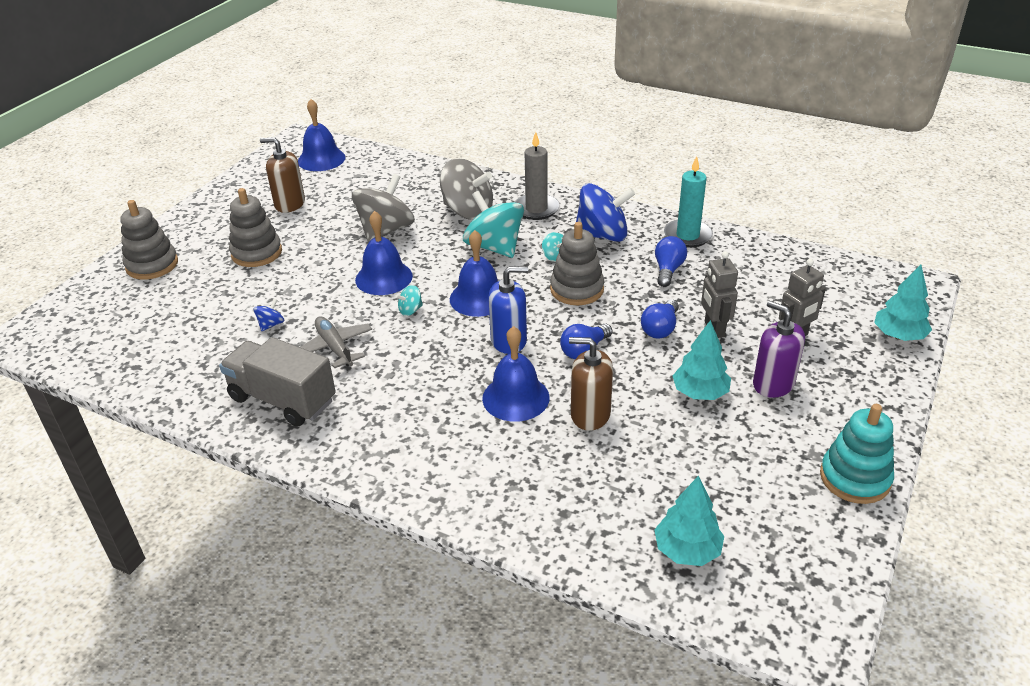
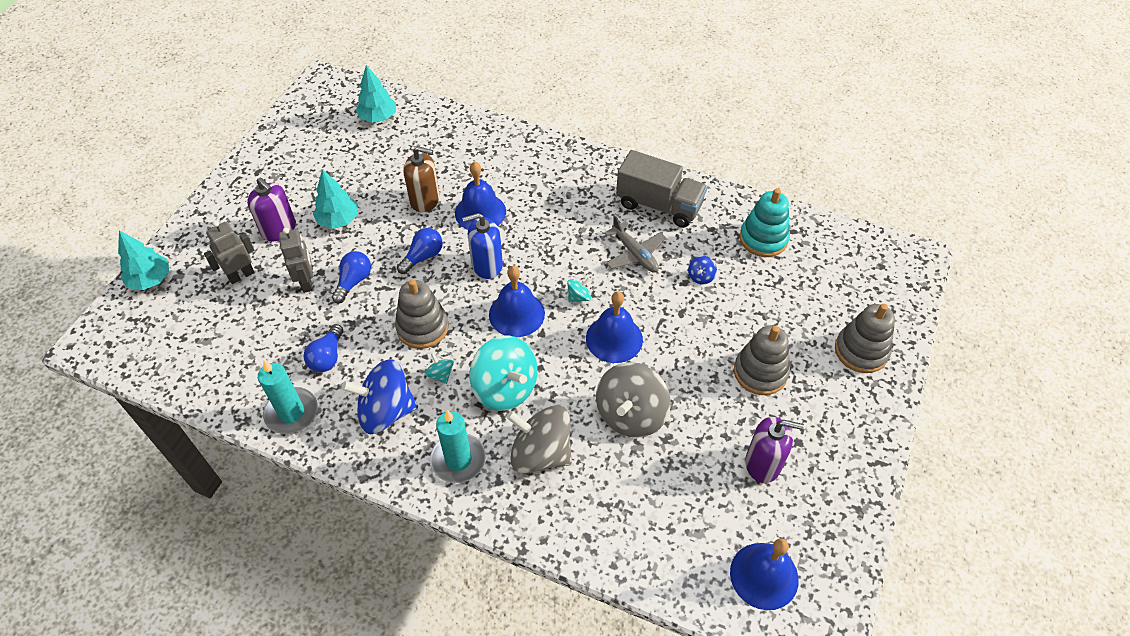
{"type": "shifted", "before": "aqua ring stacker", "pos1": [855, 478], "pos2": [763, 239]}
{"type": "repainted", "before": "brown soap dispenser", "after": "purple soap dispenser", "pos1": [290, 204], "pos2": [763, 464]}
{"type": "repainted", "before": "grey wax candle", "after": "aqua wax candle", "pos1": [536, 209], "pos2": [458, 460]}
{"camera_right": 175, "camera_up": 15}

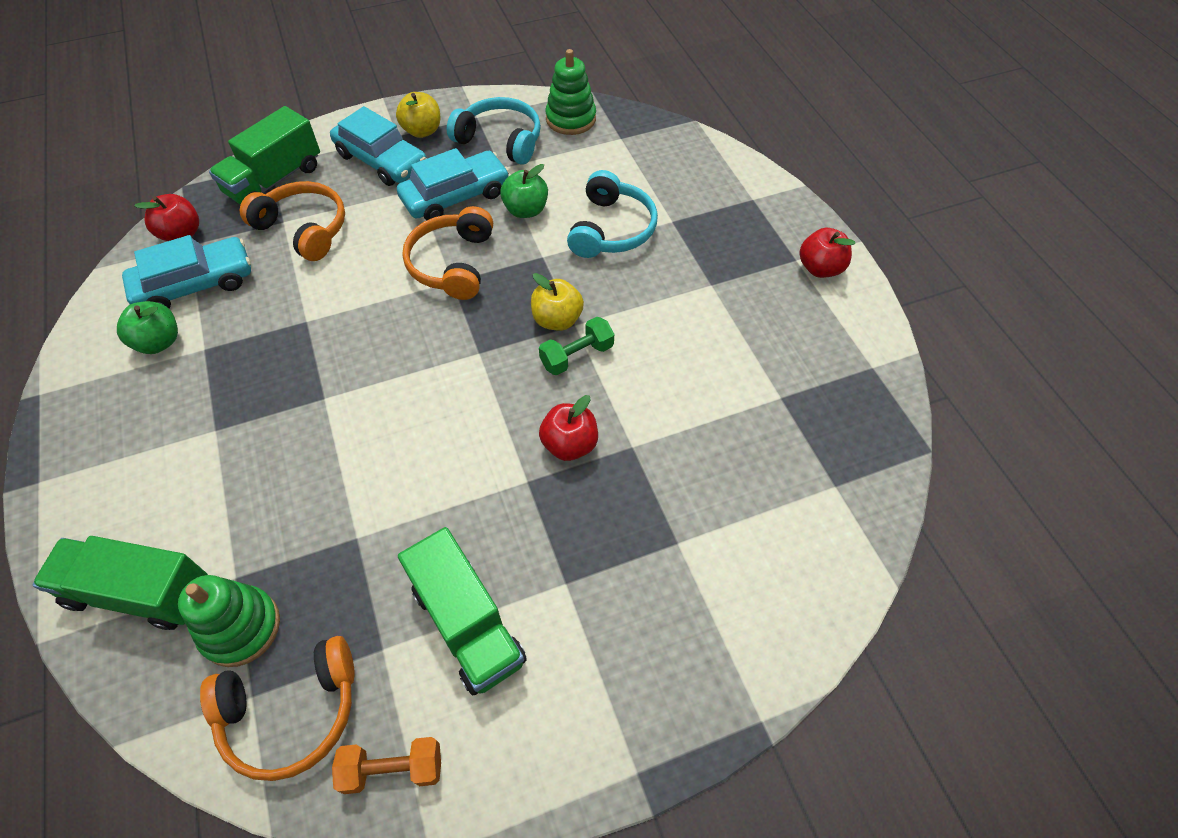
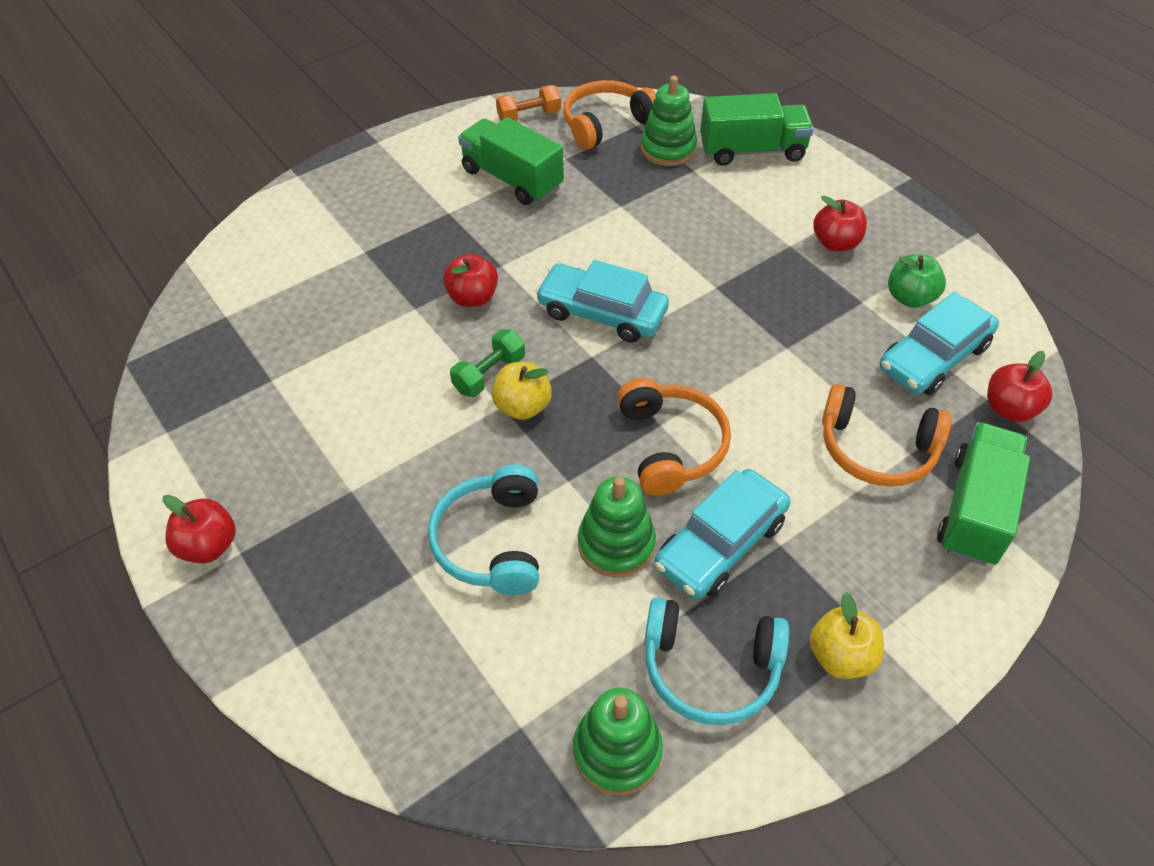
{"type": "new", "after": "crimson toy apple", "pos2": [835, 243]}
{"type": "shifted", "before": "aqua toy car", "pos1": [381, 160], "pos2": [602, 313]}
{"type": "swapped", "before": "emerald toy apple", "after": "emerald ring stacker", "pos1": [526, 210], "pos2": [616, 544]}
{"camera_right": 165, "camera_up": -5}

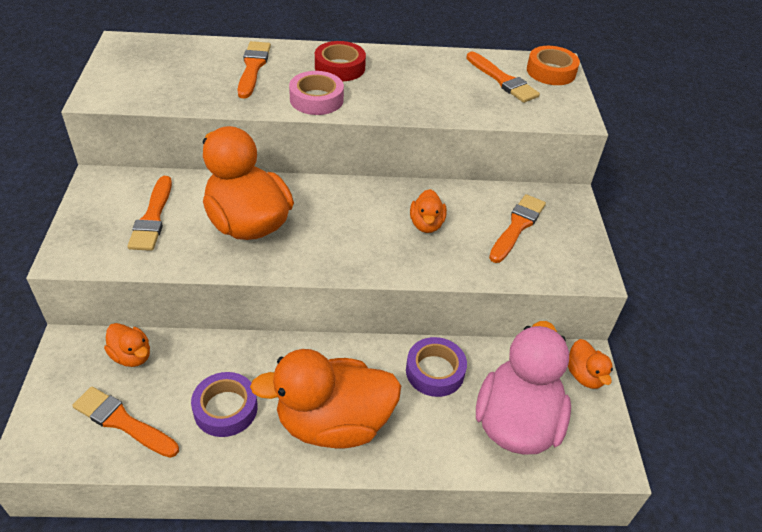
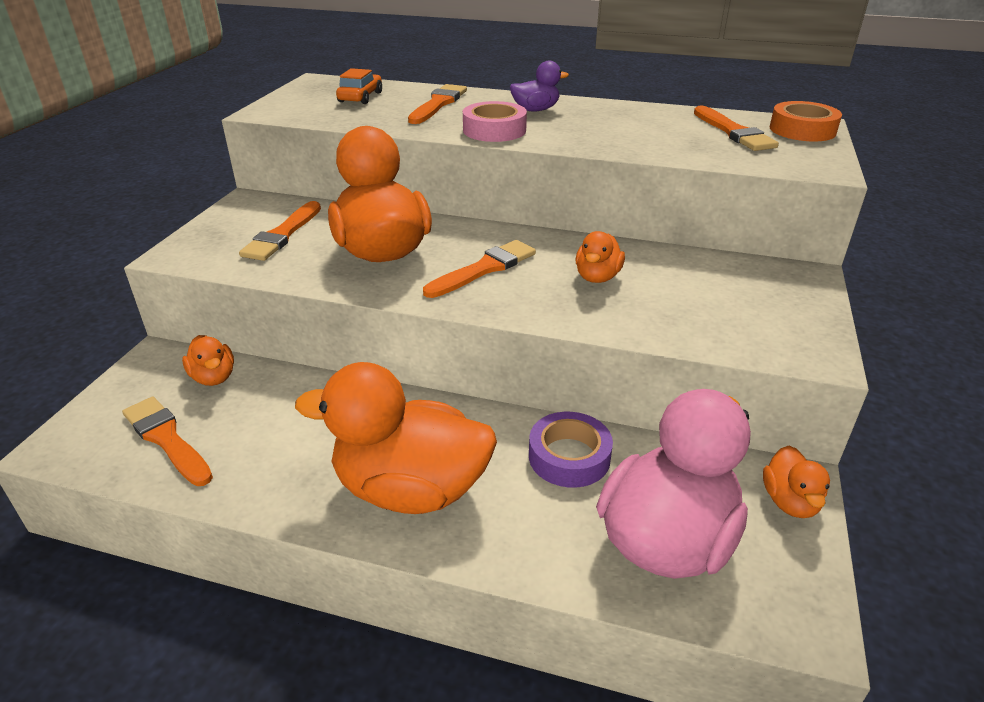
{"type": "gone", "before": "purple roll of tape", "pos1": [225, 408]}
{"type": "new", "after": "orange toy car", "pos2": [360, 97]}
{"type": "shifted", "before": "orange brush", "pos1": [517, 226], "pos2": [484, 269]}
{"type": "swapped", "before": "crimson roll of tape", "after": "purple toy duck", "pos1": [340, 67], "pos2": [535, 110]}
{"camera_right": 20, "camera_up": -10}

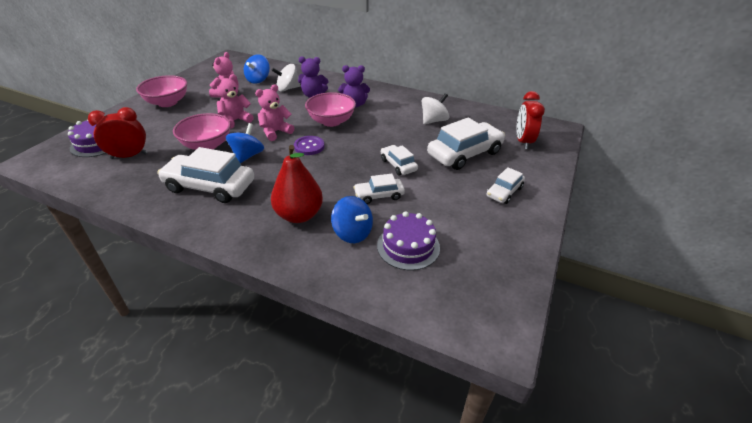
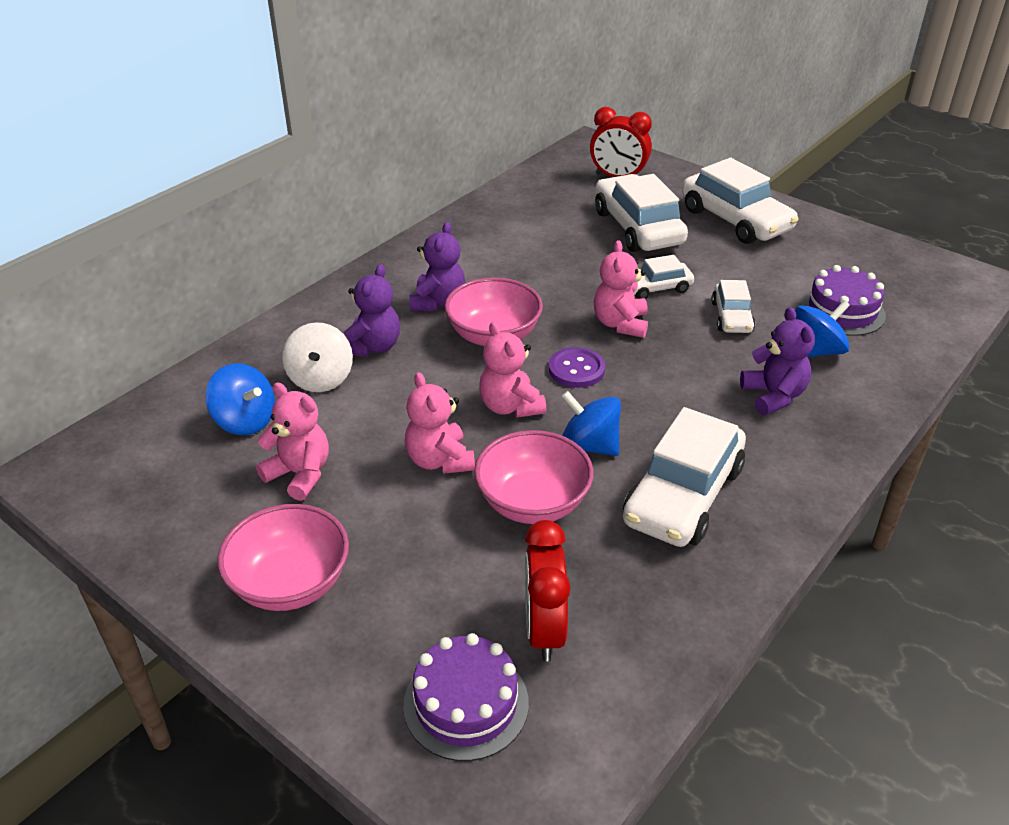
{"type": "gone", "before": "white spinning top", "pos1": [433, 121]}
{"type": "new", "after": "rose-pink teddy bear", "pos2": [620, 324]}
{"type": "swapped", "before": "crimson toy pear", "after": "purple teddy bear", "pos1": [299, 215], "pos2": [773, 396]}
{"type": "scaled", "before": "white toy car", "pos1": [504, 192], "pos2": [735, 220], "scale": 1.85}
{"camera_right": -75, "camera_up": 0}

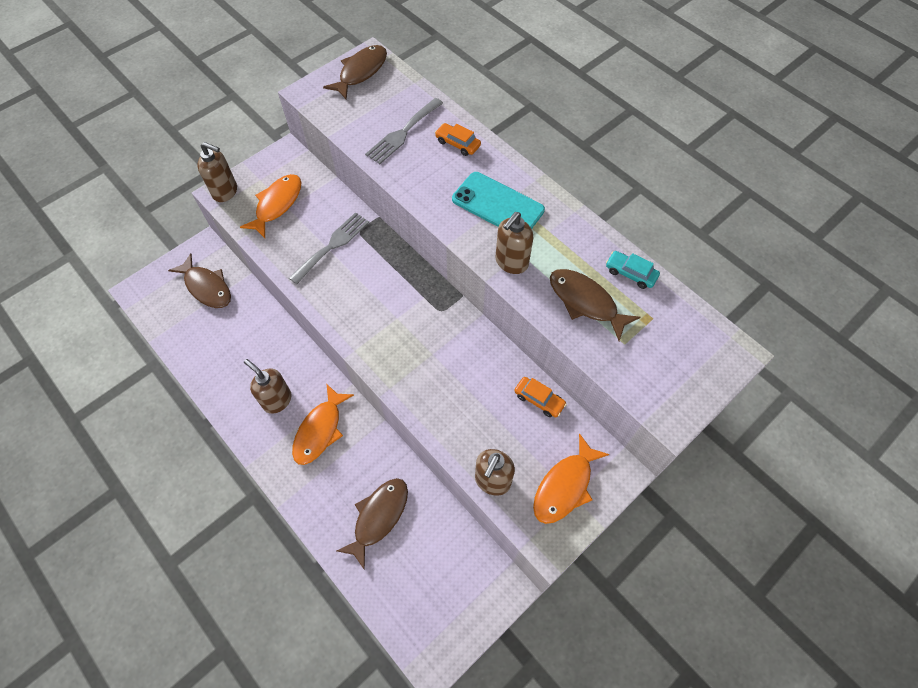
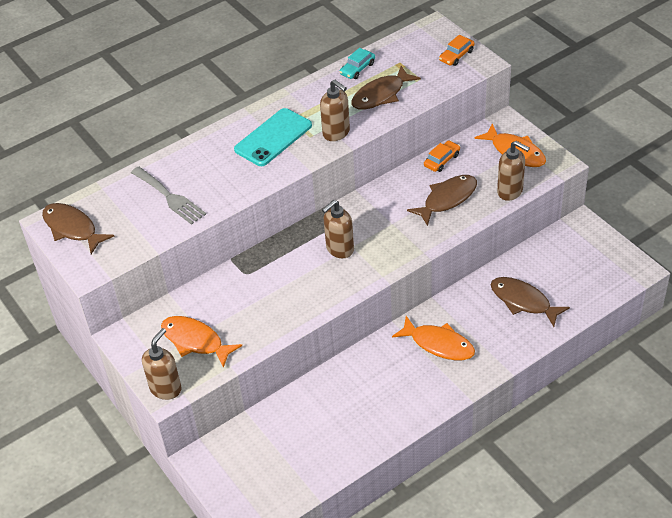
{"type": "gone", "before": "grey dinner fork", "pos1": [332, 245]}
{"type": "shifted", "before": "brown fish", "pos1": [207, 287], "pos2": [447, 199]}
{"type": "shifted", "before": "brown soap dispenser", "pos1": [277, 400], "pos2": [339, 249]}
{"type": "shifted", "before": "orange toy car", "pos1": [457, 143], "pos2": [456, 55]}
{"camera_right": -80, "camera_up": -15}

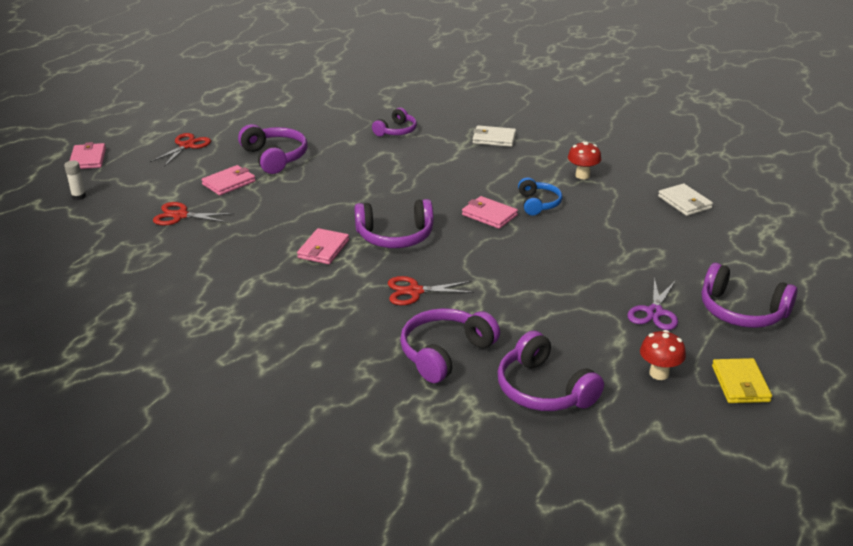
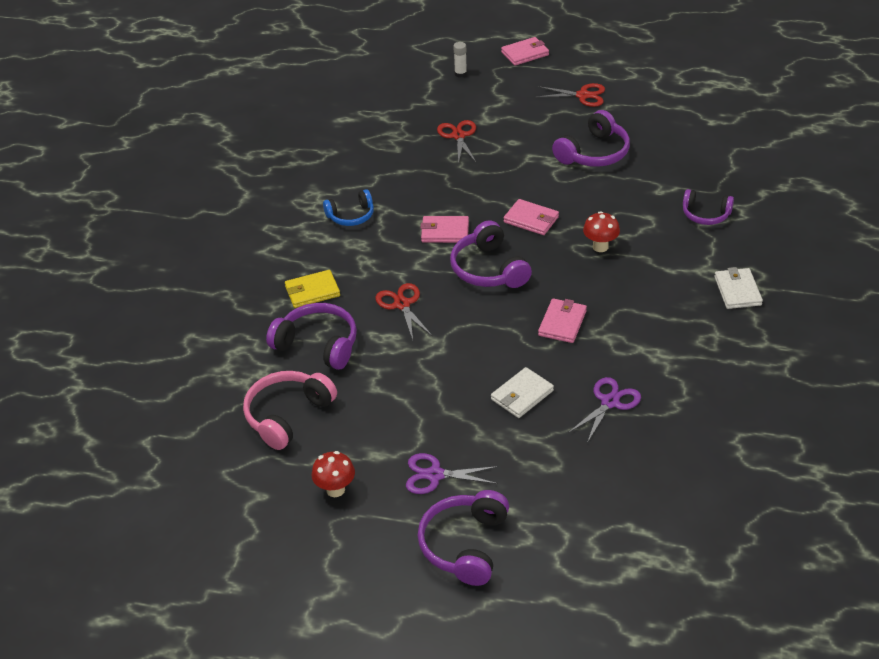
{"type": "new", "after": "purple scissors", "pos2": [610, 402]}
{"type": "shifted", "before": "rose-pink billfold", "pos1": [229, 183], "pos2": [531, 219]}
{"type": "shifted", "before": "royal blue headset", "pos1": [538, 203], "pos2": [351, 216]}
{"type": "shifted", "before": "crimson fungus", "pos1": [582, 175], "pos2": [600, 247]}
{"type": "shifted", "before": "white billfold", "pos1": [684, 202], "pos2": [522, 395]}
{"type": "shifted", "before": "bright yellow billfold", "pos1": [740, 384], "pos2": [312, 291]}
{"type": "repainted", "before": "purple headset", "after": "rose-pink headset", "pos1": [543, 390], "pos2": [287, 415]}
{"camera_right": 75, "camera_up": 10}

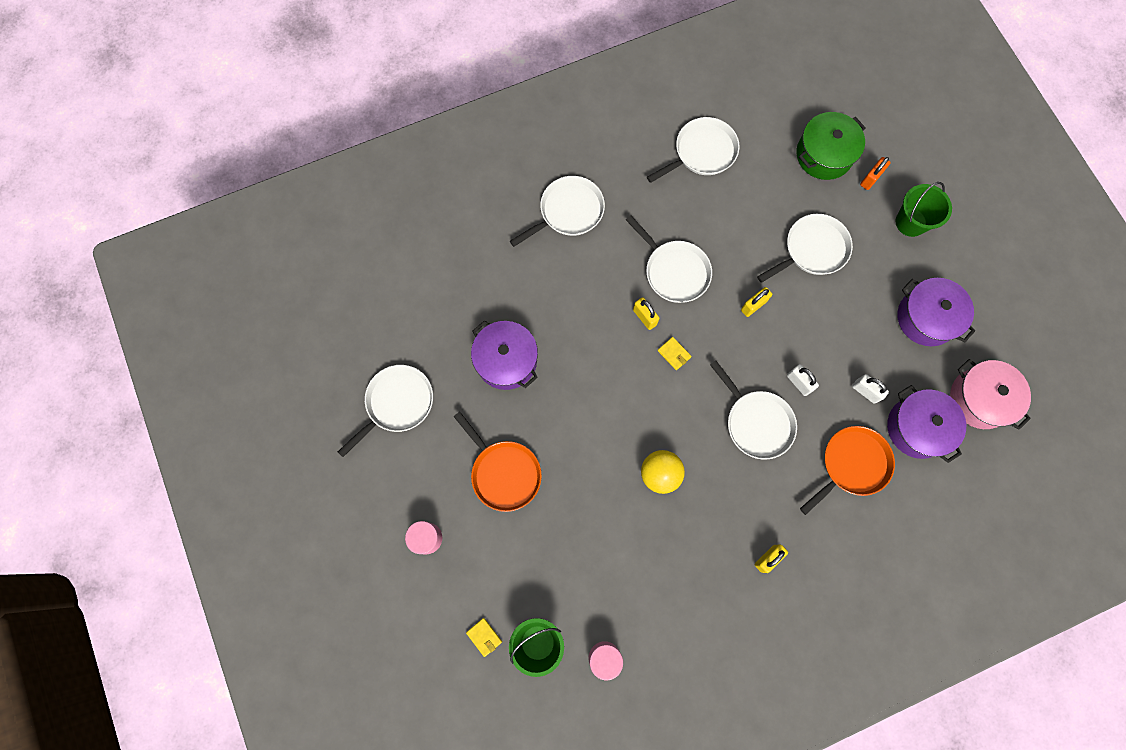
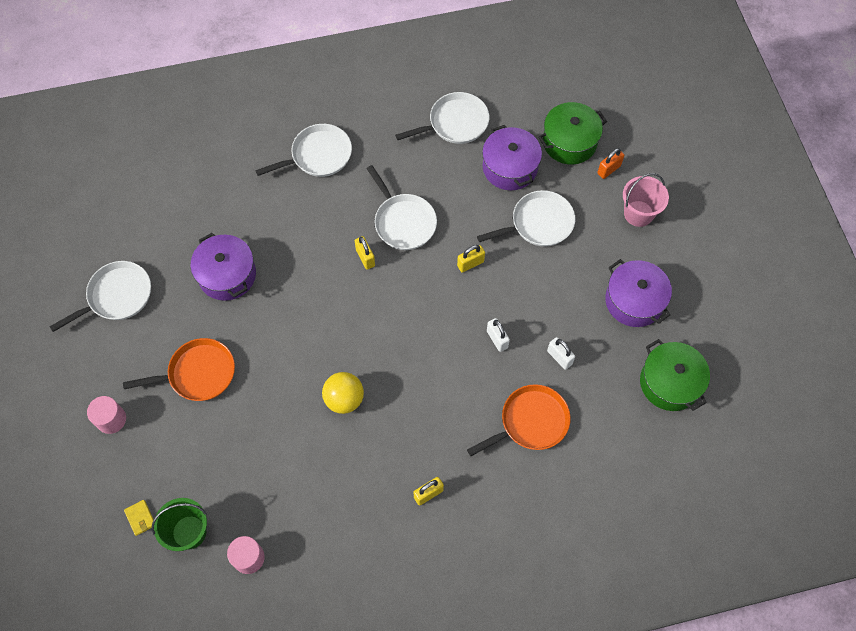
{"type": "gone", "before": "bright yellow billfold", "pos1": [674, 354]}
{"type": "gone", "before": "white frying pan", "pos1": [756, 422]}
{"type": "shifted", "before": "purple pot", "pos1": [917, 427], "pos2": [510, 167]}
{"type": "repainted", "before": "emerald pail", "after": "rose-pink pail", "pos1": [910, 222], "pos2": [638, 213]}
{"type": "repainted", "before": "rose-pink pot", "after": "emerald pot", "pos1": [979, 399], "pos2": [669, 383]}
{"type": "rotated", "before": "orange frying pan", "pos1": [503, 473], "pos2": [198, 373], "turn": -75}
{"camera_right": 10, "camera_up": -10}

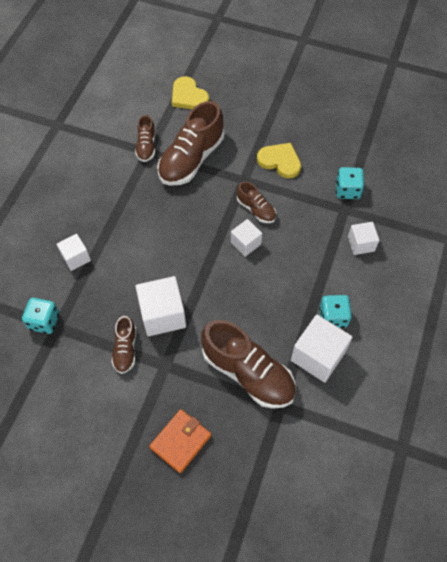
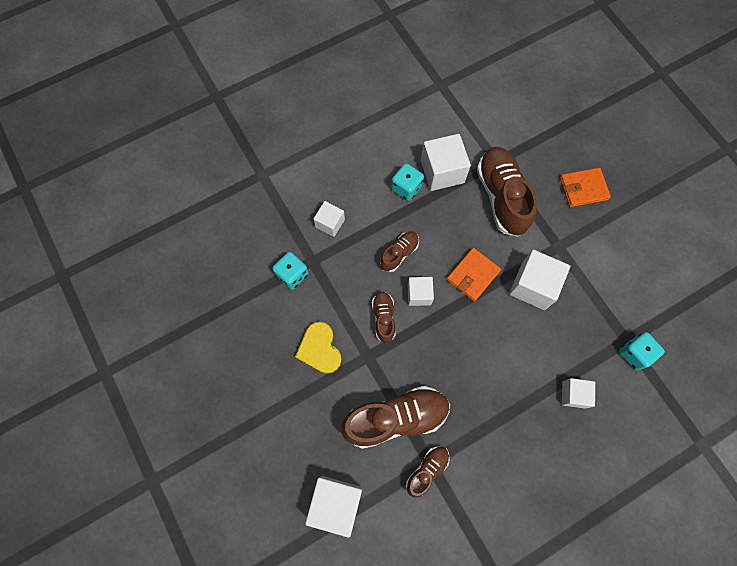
{"type": "new", "after": "orange billfold", "pos2": [473, 275]}
{"type": "shifted", "before": "brown shoe", "pos1": [125, 349], "pos2": [399, 254]}
{"type": "swapped", "before": "bright yellow love heart", "after": "white solid cube", "pos1": [188, 96], "pos2": [336, 503]}
{"camera_right": -140, "camera_up": 10}

